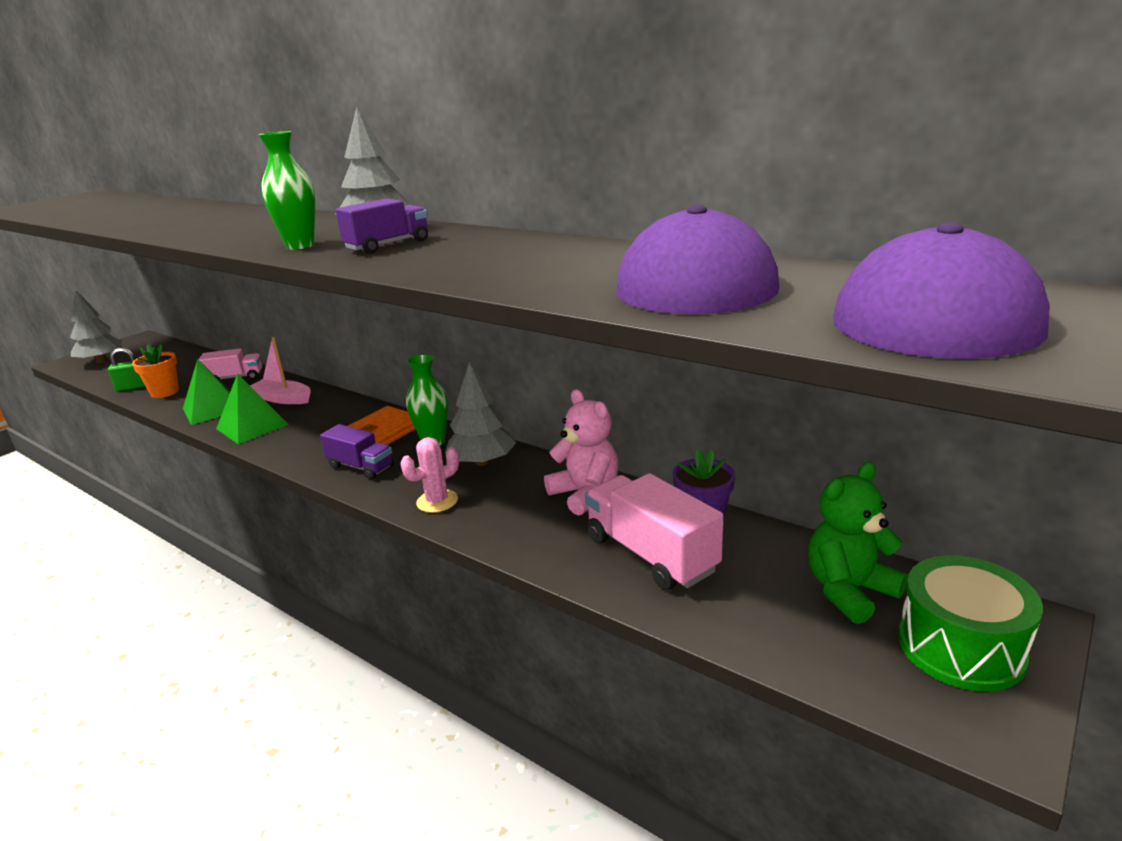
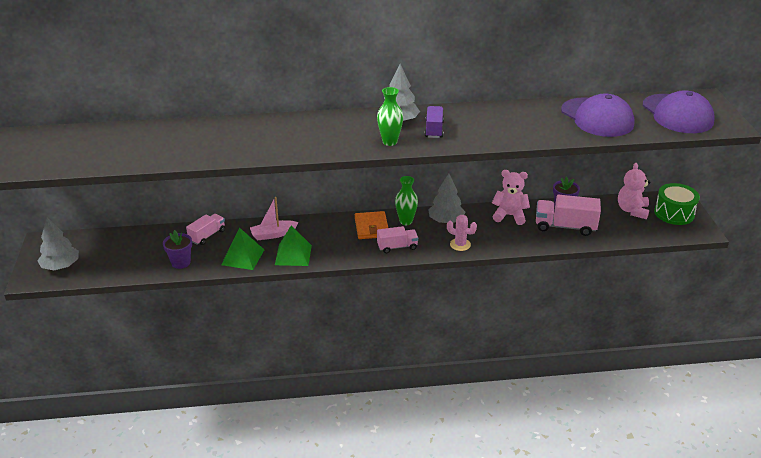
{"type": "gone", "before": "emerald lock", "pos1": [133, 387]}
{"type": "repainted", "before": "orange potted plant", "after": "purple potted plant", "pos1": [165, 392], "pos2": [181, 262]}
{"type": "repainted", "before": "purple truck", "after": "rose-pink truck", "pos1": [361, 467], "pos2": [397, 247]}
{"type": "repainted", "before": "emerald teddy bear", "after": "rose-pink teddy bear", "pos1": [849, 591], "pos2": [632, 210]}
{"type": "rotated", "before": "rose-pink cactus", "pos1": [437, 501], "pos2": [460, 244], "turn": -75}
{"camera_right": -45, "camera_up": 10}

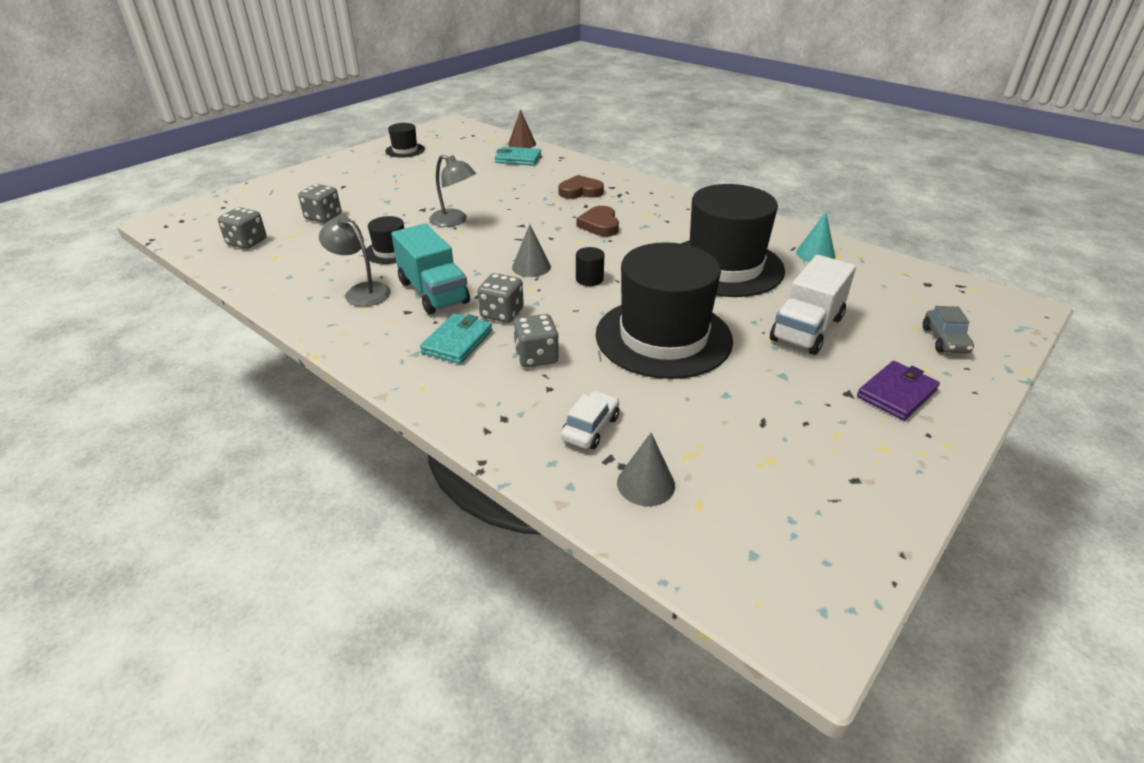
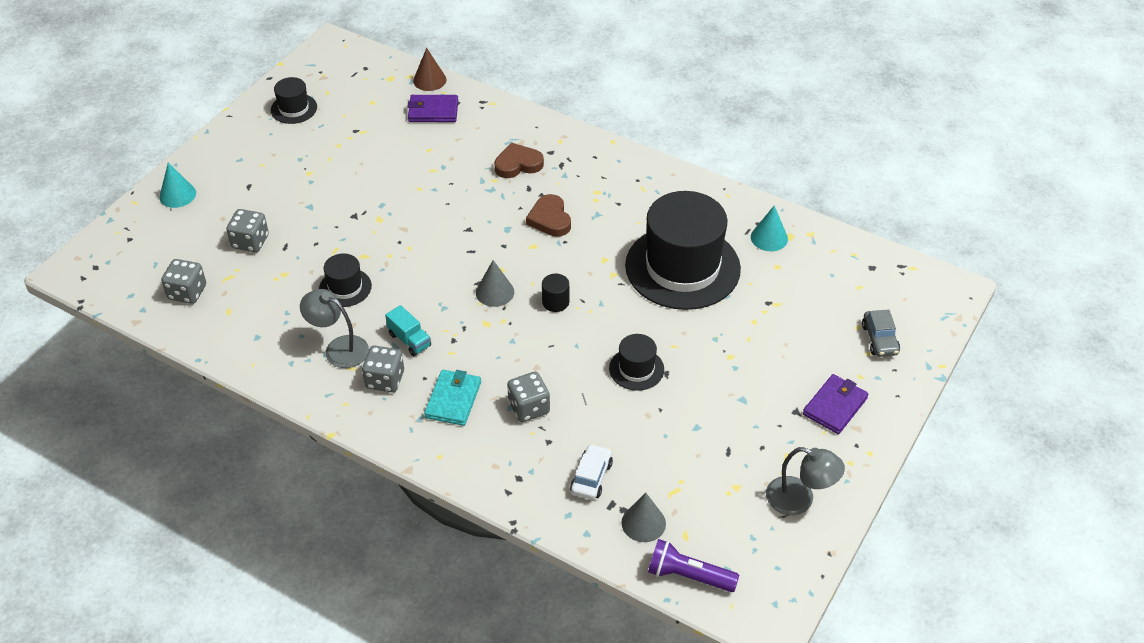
{"type": "gone", "before": "white truck", "pos1": [806, 329]}
{"type": "new", "after": "aqua cone shape", "pos2": [177, 195]}
{"type": "new", "after": "purple flashlight", "pos2": [688, 576]}
{"type": "shifted", "before": "grey reading lamp", "pos1": [454, 221], "pos2": [799, 499]}
{"type": "shifted", "before": "grey die", "pos1": [502, 313], "pos2": [385, 380]}
{"type": "repainted", "before": "aqua billfold", "after": "purple billfold", "pos1": [518, 159], "pos2": [433, 111]}
{"type": "scaled", "before": "aqua truck", "pos1": [433, 292], "pos2": [409, 340], "scale": 0.53}
{"type": "scaled", "before": "jet-black tall hat", "pos1": [663, 337], "pos2": [636, 369], "scale": 0.45}
{"camera_right": -10, "camera_up": 10}

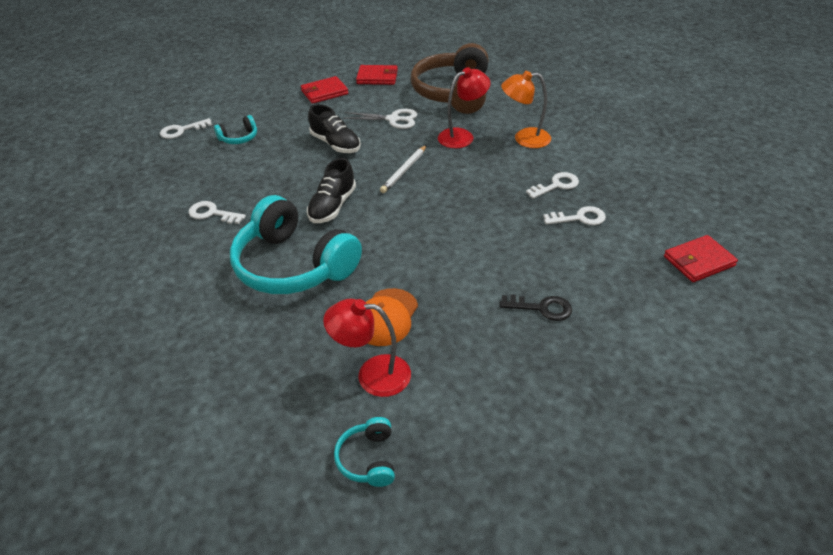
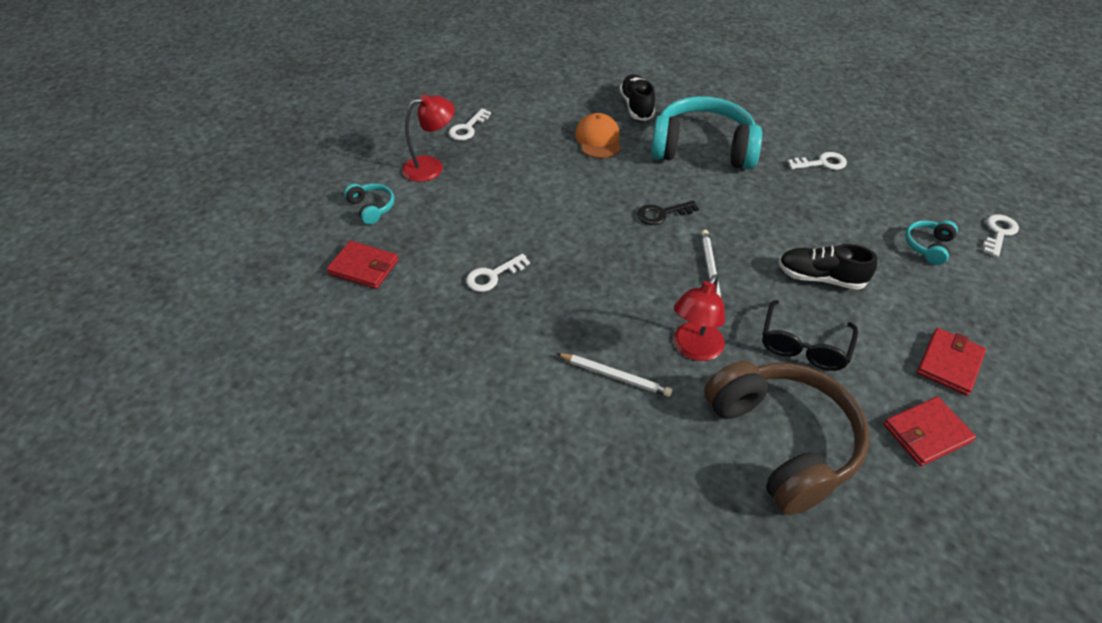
{"type": "shifted", "before": "jet-black shoe", "pos1": [332, 206], "pos2": [636, 106]}
{"type": "shifted", "before": "crimson reading lamp", "pos1": [372, 375], "pos2": [431, 167]}
{"type": "shifted", "before": "aqua headset", "pos1": [368, 459], "pos2": [372, 208]}
{"type": "shifted", "before": "jet-black key", "pos1": [541, 308], "pos2": [662, 214]}
{"type": "shifted", "before": "white key", "pos1": [556, 185], "pos2": [467, 128]}
{"type": "swapped", "before": "white scissors", "after": "jet-black spectacles", "pos1": [393, 119], "pos2": [803, 345]}
{"type": "swapped", "before": "orange reading lamp", "after": "white wooden pencil", "pos1": [524, 138], "pos2": [615, 376]}
{"type": "rotated", "before": "crimson billfold", "pos1": [699, 261], "pos2": [364, 267], "turn": 75}
{"camera_right": 150, "camera_up": 5}

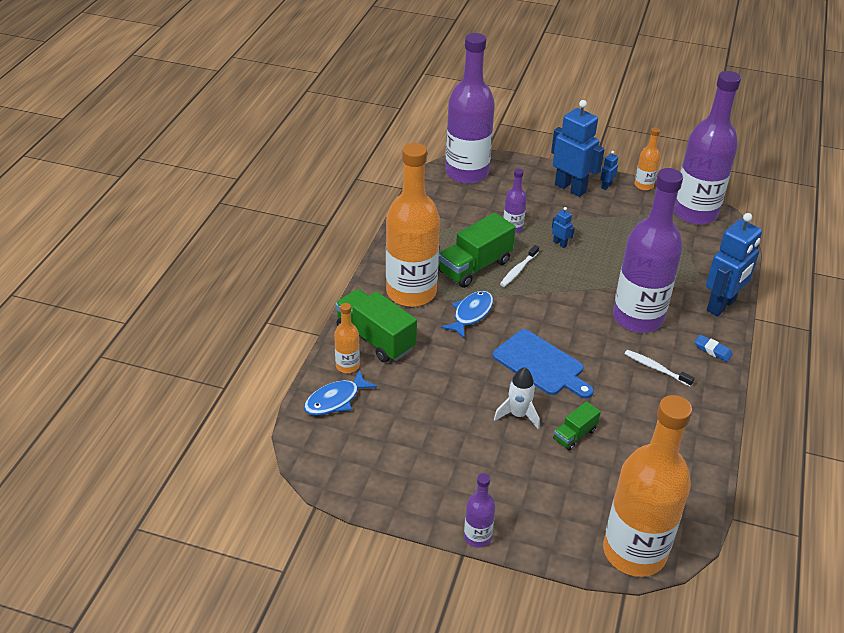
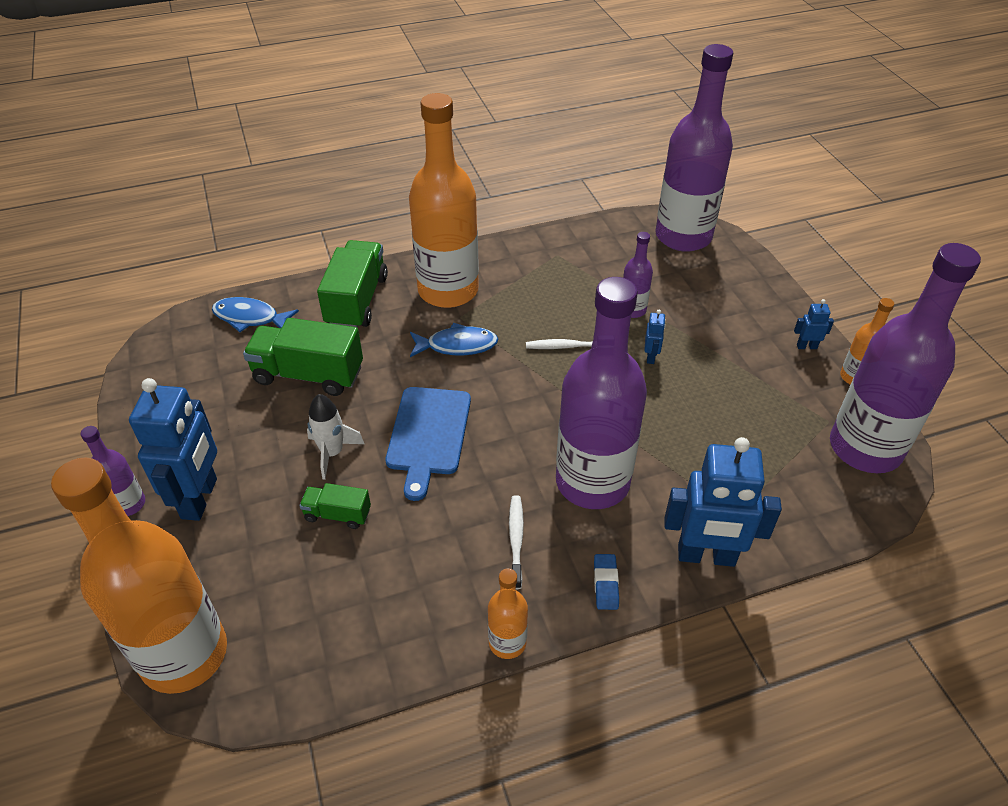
{"type": "shifted", "before": "orange drink bottle", "pos1": [347, 366], "pos2": [507, 642]}
{"type": "shifted", "before": "emerald truck", "pos1": [475, 267], "pos2": [308, 375]}
{"type": "shifted", "before": "royal blue toy robot", "pos1": [570, 188], "pos2": [200, 498]}
{"camera_right": 55, "camera_up": 5}

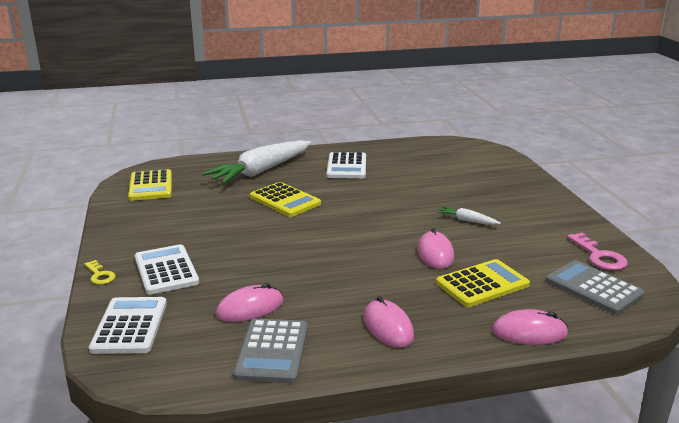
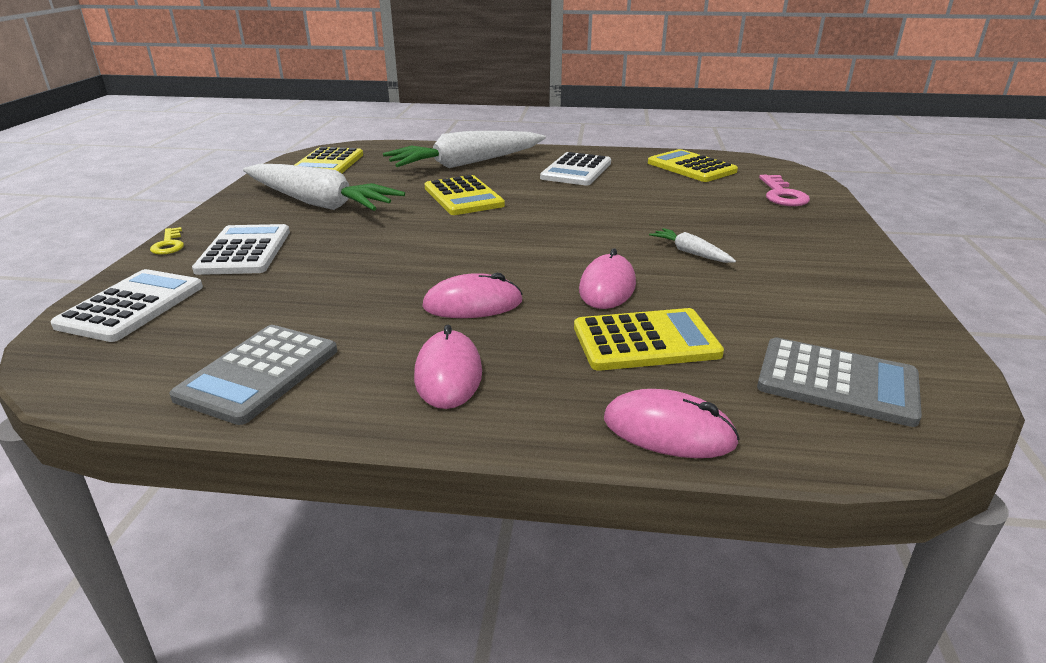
{"type": "new", "after": "white root vegetable", "pos2": [318, 203]}
{"type": "new", "after": "bright yellow pocket calculator", "pos2": [691, 167]}
{"type": "shifted", "before": "rose-pink PC mouse", "pos1": [250, 308], "pos2": [473, 304]}
{"type": "shifted", "before": "rose-pink key", "pos1": [599, 256], "pos2": [782, 195]}
{"type": "rotated", "before": "grey pocket calculator", "pos1": [593, 288], "pos2": [837, 382], "turn": 135}
{"camera_right": 20, "camera_up": 5}

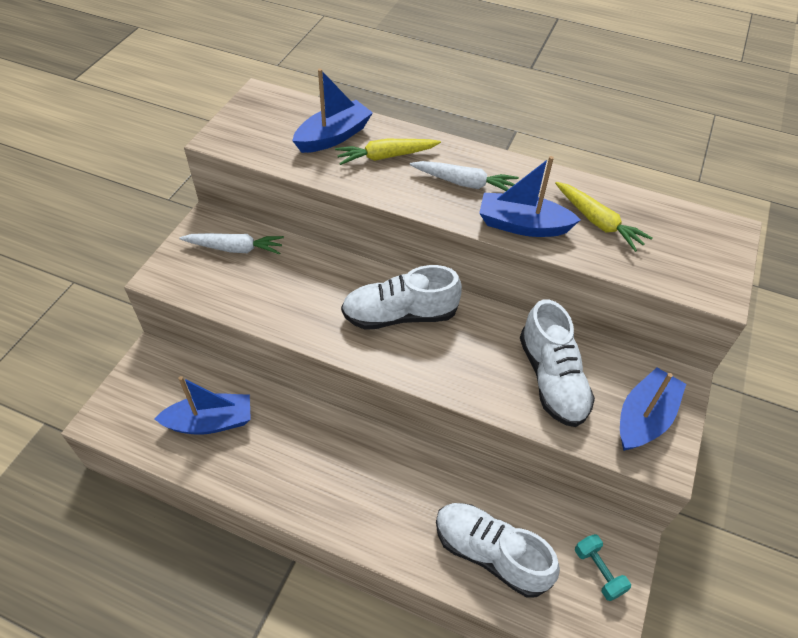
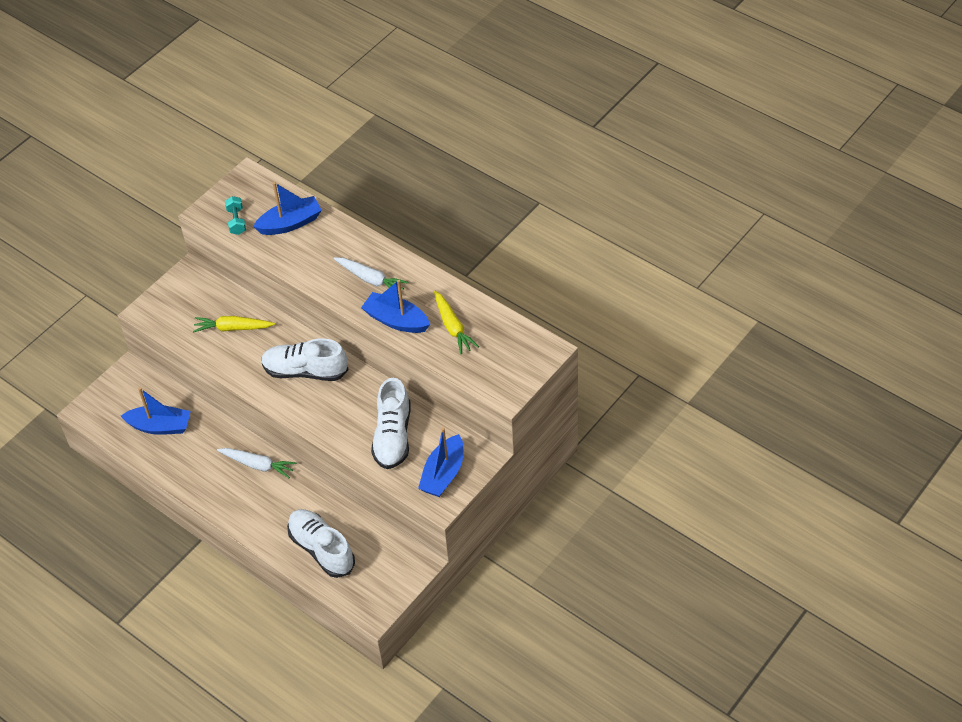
{"type": "shifted", "before": "white root vegetable", "pos1": [235, 248], "pos2": [258, 465]}
{"type": "shifted", "before": "bright yellow root vegetable", "pos1": [386, 156], "pos2": [233, 328]}
{"type": "shifted", "before": "aqua hand weight", "pos1": [598, 571], "pos2": [236, 221]}
{"type": "rotated", "before": "royal blue boat", "pos1": [644, 418], "pos2": [443, 474], "turn": 150}
{"camera_right": 20, "camera_up": 0}

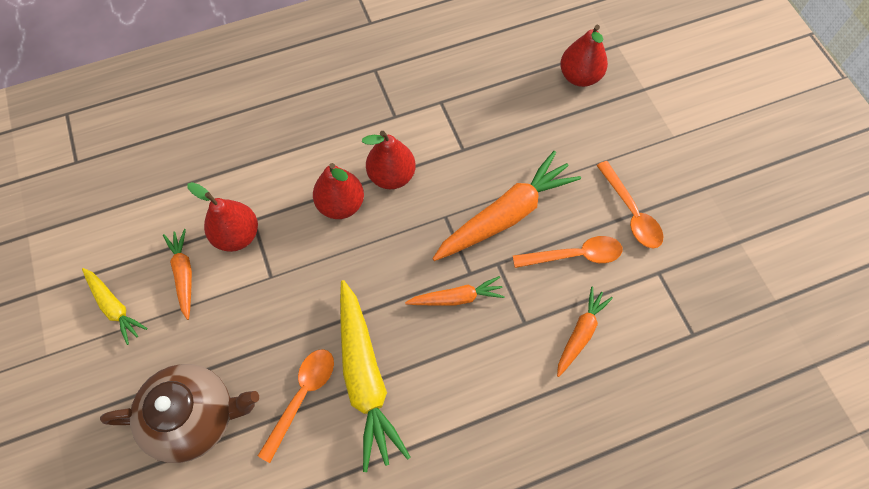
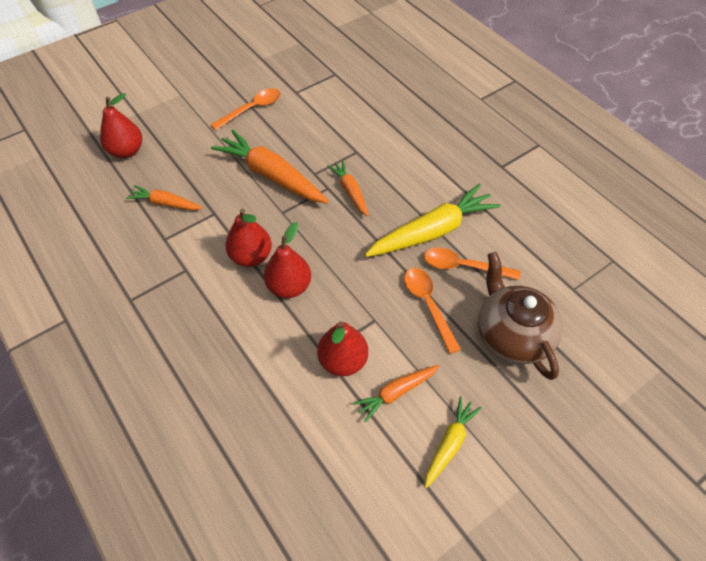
{"type": "shifted", "before": "orange tablespoon", "pos1": [575, 255], "pos2": [428, 304]}
{"type": "shifted", "before": "orange root vegetable", "pos1": [580, 333], "pos2": [166, 203]}
{"camera_right": -105, "camera_up": -10}

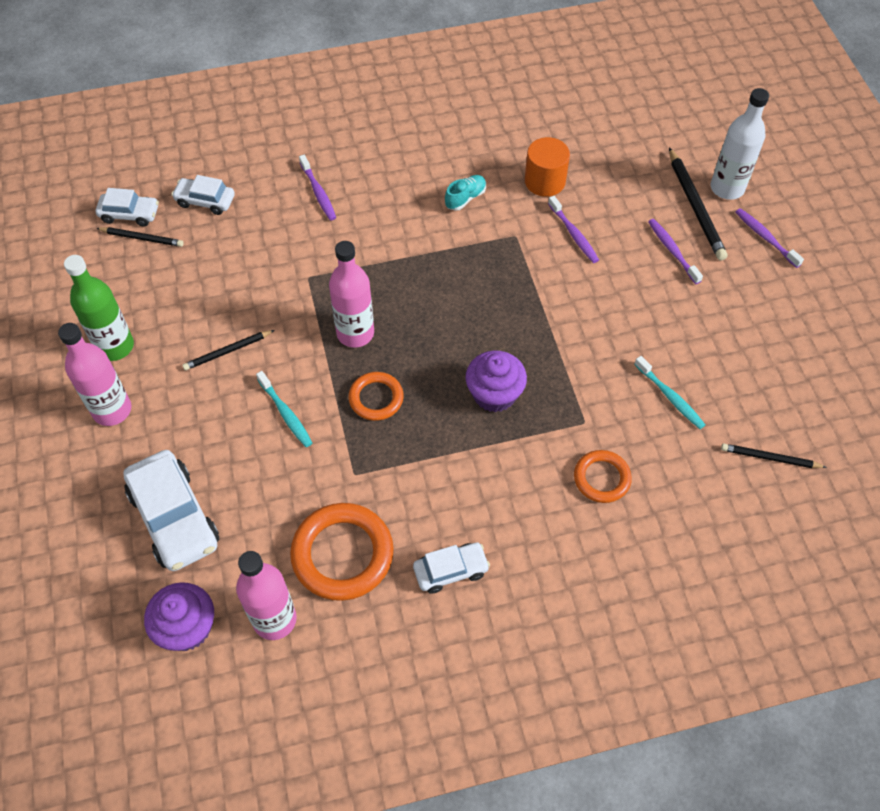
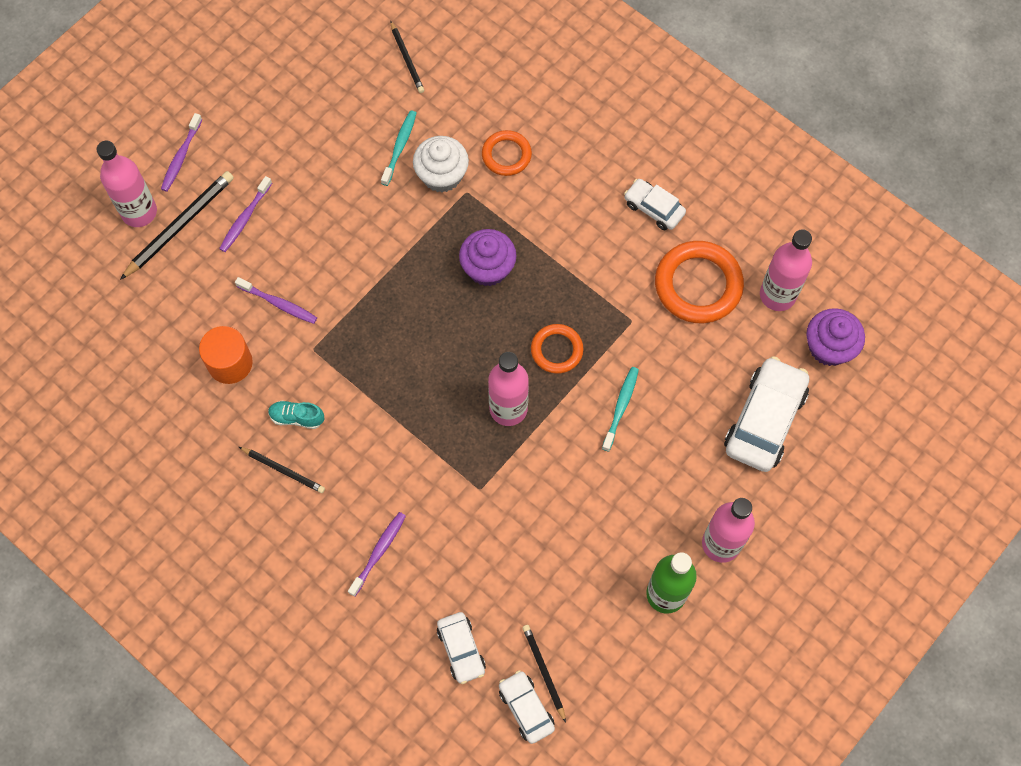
{"type": "new", "after": "white fairy cake", "pos2": [442, 175]}
{"type": "shifted", "before": "jet-black wooden pencil", "pos1": [228, 351], "pos2": [283, 470]}
{"type": "repainted", "before": "white drink bottle", "after": "rose-pink drink bottle", "pos1": [727, 188], "pos2": [139, 212]}
{"type": "rotated", "before": "purple tooth brush", "pos1": [574, 234], "pos2": [279, 303], "turn": 90}
{"camera_right": -125, "camera_up": 10}

